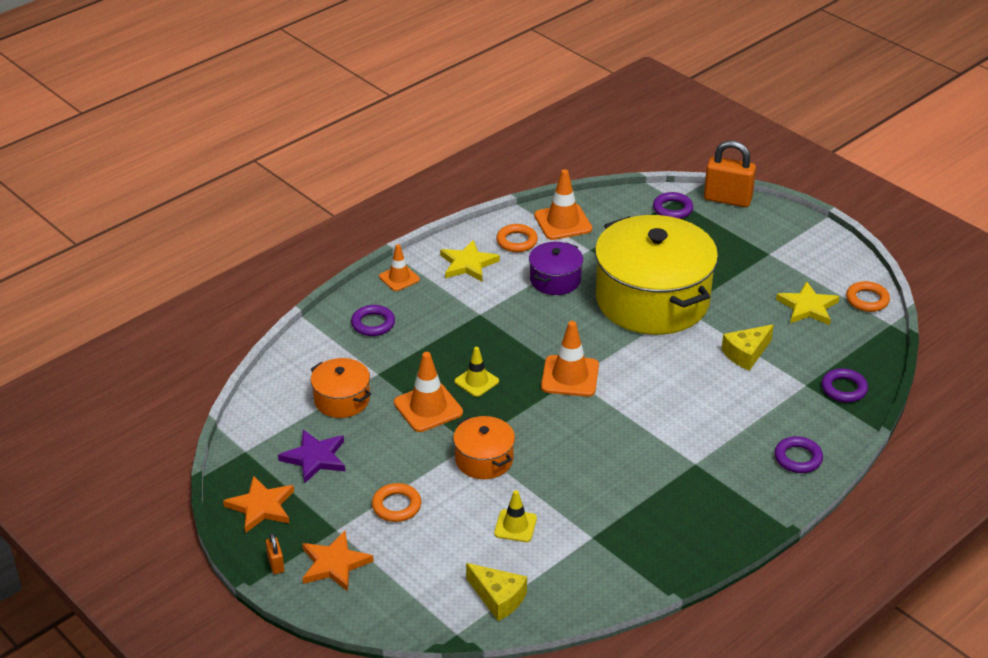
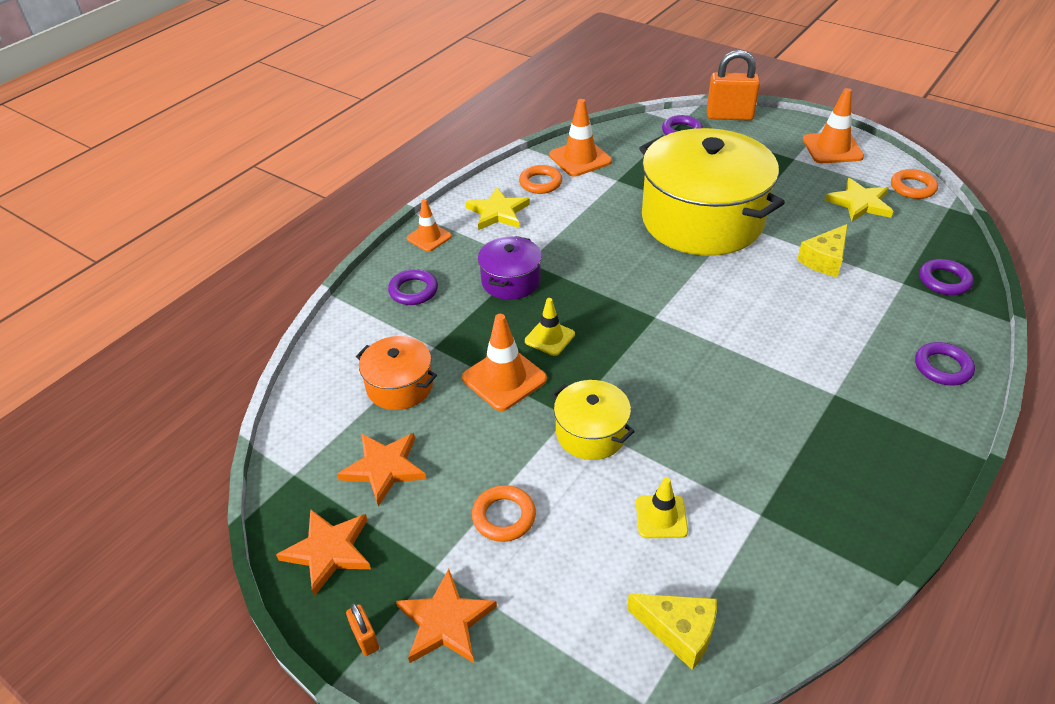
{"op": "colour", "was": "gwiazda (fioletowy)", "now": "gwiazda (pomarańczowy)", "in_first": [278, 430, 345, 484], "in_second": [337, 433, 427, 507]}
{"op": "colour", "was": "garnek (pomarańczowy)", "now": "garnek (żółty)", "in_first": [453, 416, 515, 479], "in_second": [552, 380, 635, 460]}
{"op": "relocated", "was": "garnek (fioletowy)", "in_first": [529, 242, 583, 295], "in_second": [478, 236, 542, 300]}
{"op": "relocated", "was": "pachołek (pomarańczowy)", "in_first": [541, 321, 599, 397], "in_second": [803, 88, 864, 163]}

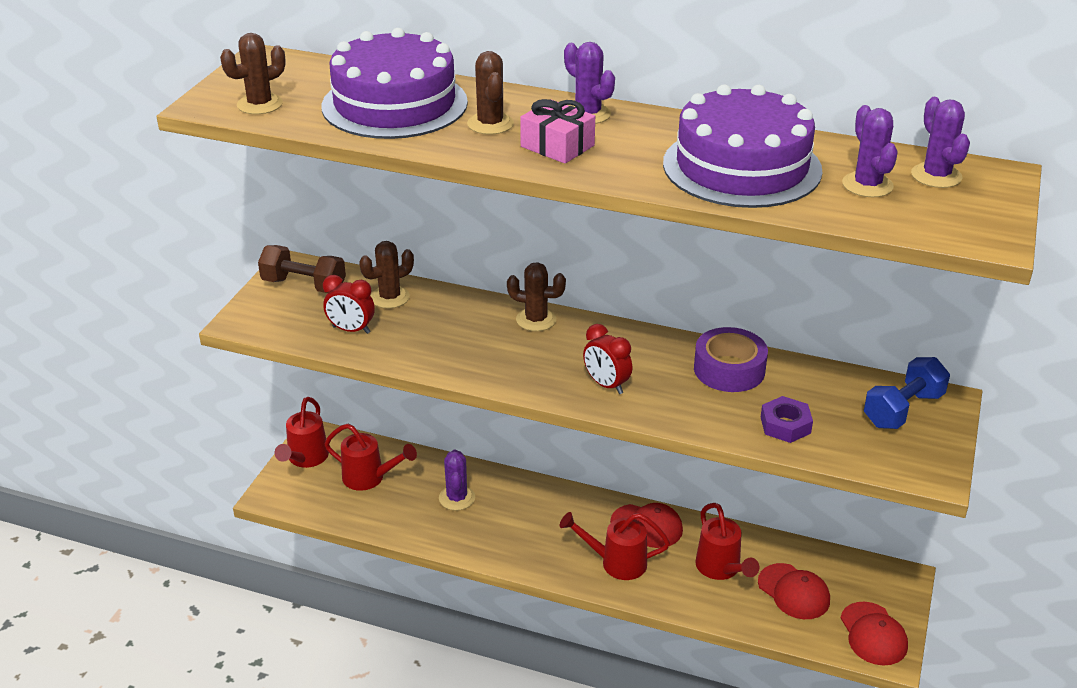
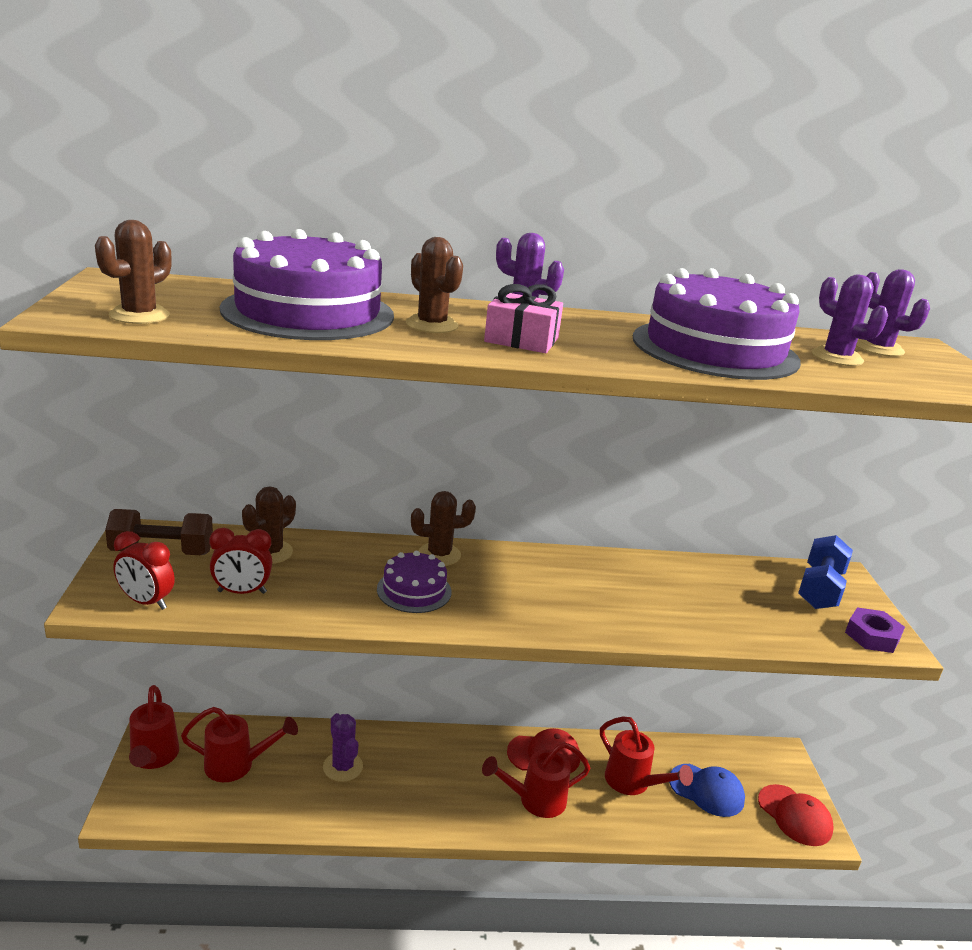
{"op": "relocated", "was": "budzik (czerwony)", "in_first": [583, 324, 632, 394], "in_second": [113, 531, 175, 610]}
{"op": "missing", "was": "taśma klejąca (fioletowy)", "in_first": [694, 327, 768, 392]}
{"op": "colour", "was": "czapka (czerwony)", "now": "czapka (niebieski)", "in_first": [758, 563, 830, 619], "in_second": [669, 764, 745, 817]}
{"op": "relocated", "was": "nakrętka (fioletowy)", "in_first": [761, 396, 813, 443], "in_second": [845, 607, 905, 653]}
{"op": "appeared", "now": "tort (fioletowy)", "in_second": [377, 551, 451, 613]}

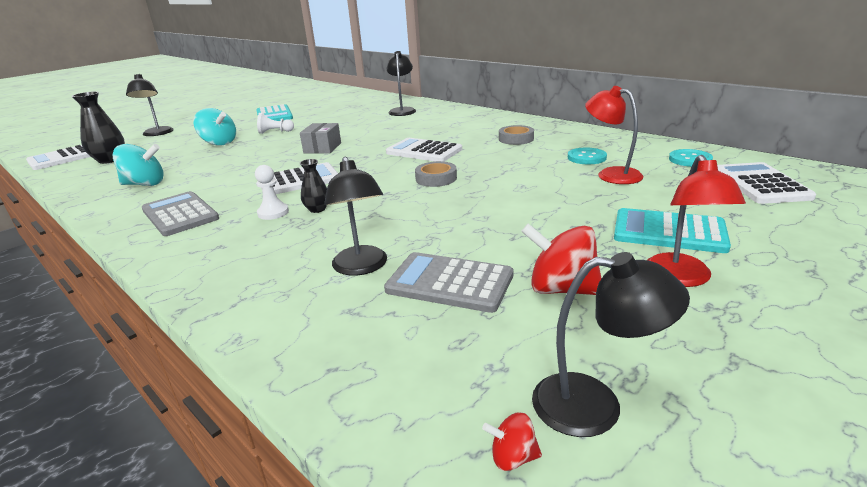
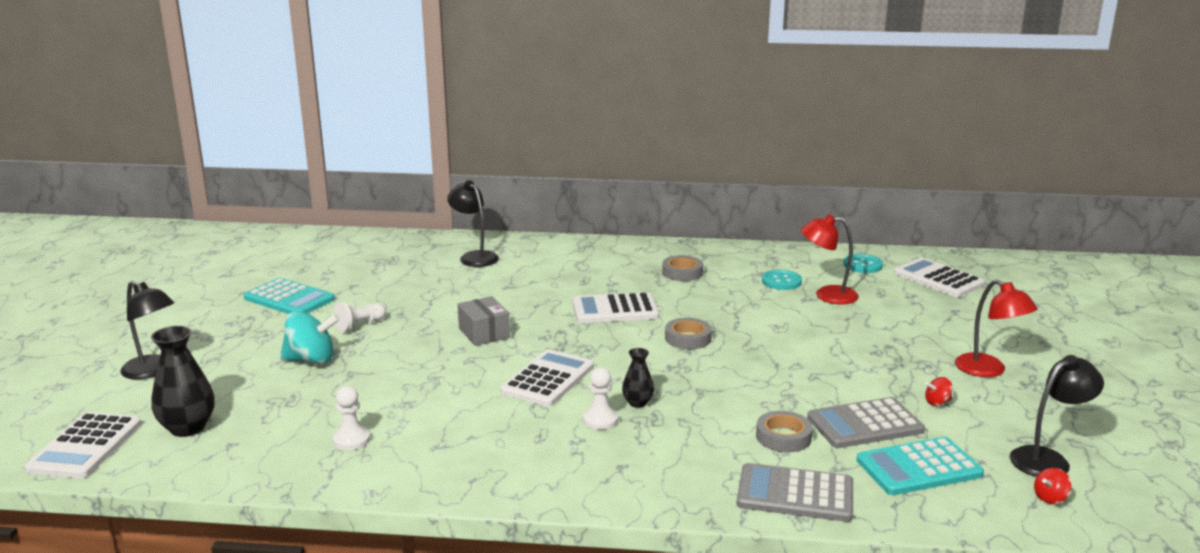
{"op": "exchanged", "was": "bączek (turkusowy)", "now": "pionek (biały)", "in_first": [113, 144, 164, 186], "in_second": [333, 386, 370, 450]}
{"op": "relocated", "was": "kalkulator (szary)", "in_first": [142, 191, 219, 236], "in_second": [737, 463, 853, 522]}
{"op": "exchanged", "was": "lampka (czarny)", "now": "taśma klejąca (szary)", "in_first": [324, 157, 387, 275], "in_second": [756, 411, 813, 453]}
{"op": "size", "was": "bączek (czerwony)", "in_first": [521, 223, 602, 295], "in_second": [925, 377, 952, 406], "ratio": 0.47}
{"op": "relocated", "was": "kalkulator (turkusowy)", "in_first": [614, 208, 731, 253], "in_second": [856, 437, 984, 495]}

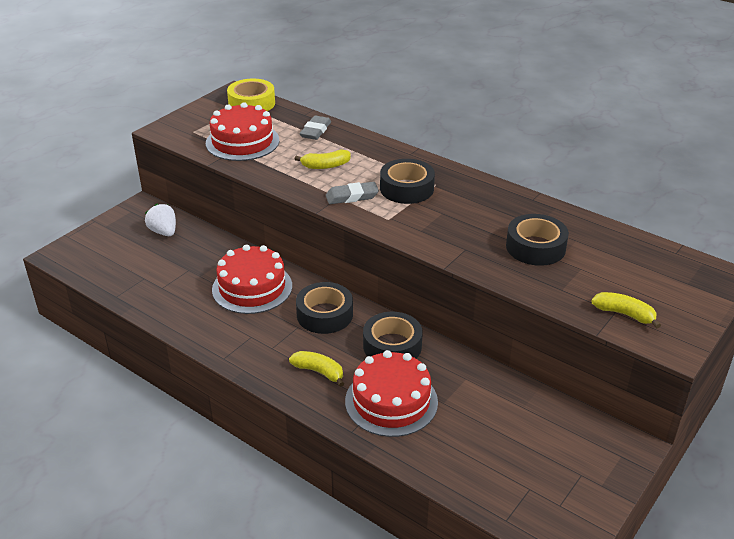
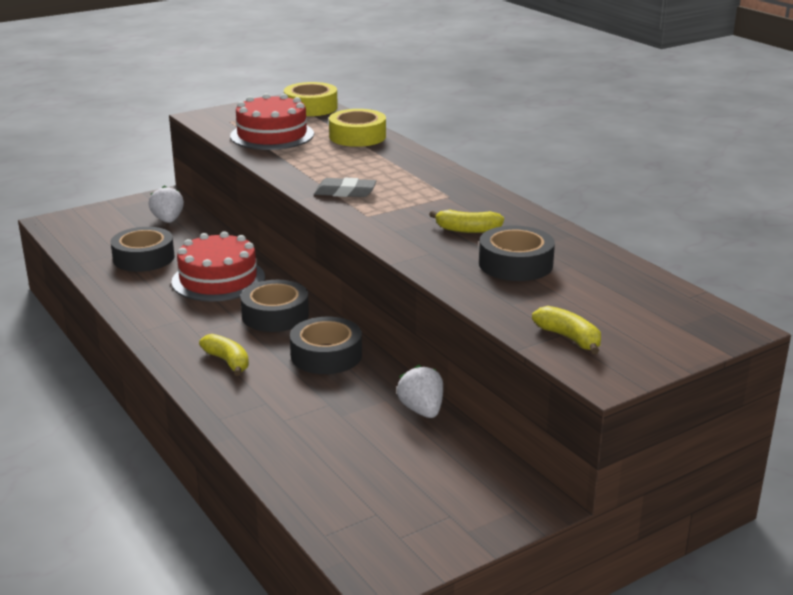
{"op": "relocated", "was": "banan (żółty)", "in_first": [295, 150, 350, 169], "in_second": [429, 210, 504, 233]}
{"op": "exchanged", "was": "gumka do mazania (szary)", "now": "taśma klejąca (żółty)", "in_first": [299, 115, 331, 140], "in_second": [329, 109, 386, 147]}
{"op": "missing", "was": "tort (czerwony)", "in_first": [345, 350, 438, 437]}
{"op": "relocated", "was": "taśma klejąca (czarny)", "in_first": [380, 159, 435, 204], "in_second": [111, 227, 175, 272]}
{"op": "appeared", "now": "truskawka (biały)", "in_second": [397, 365, 443, 418]}

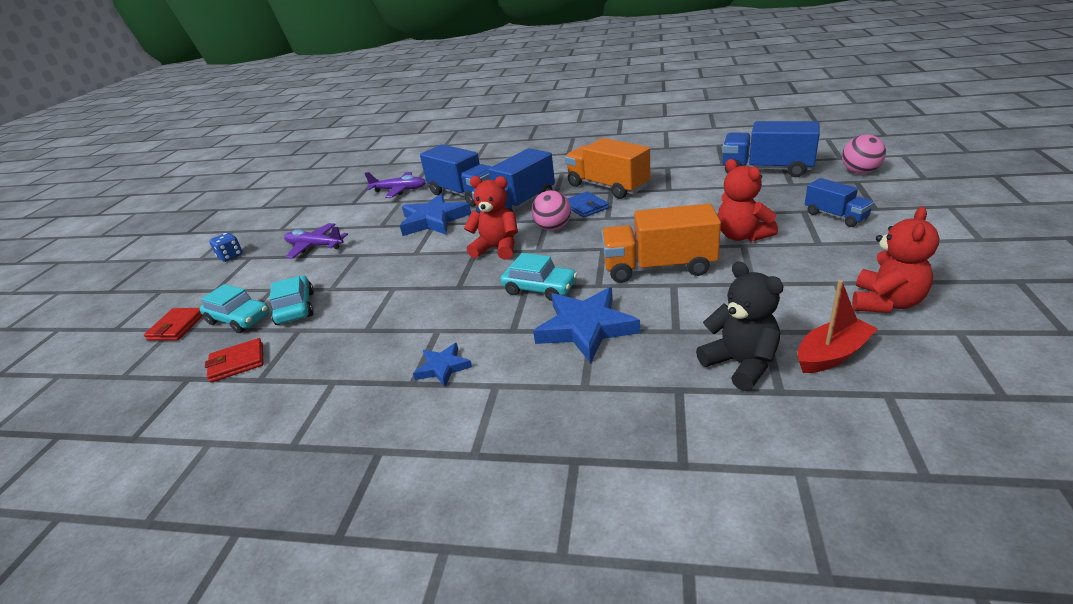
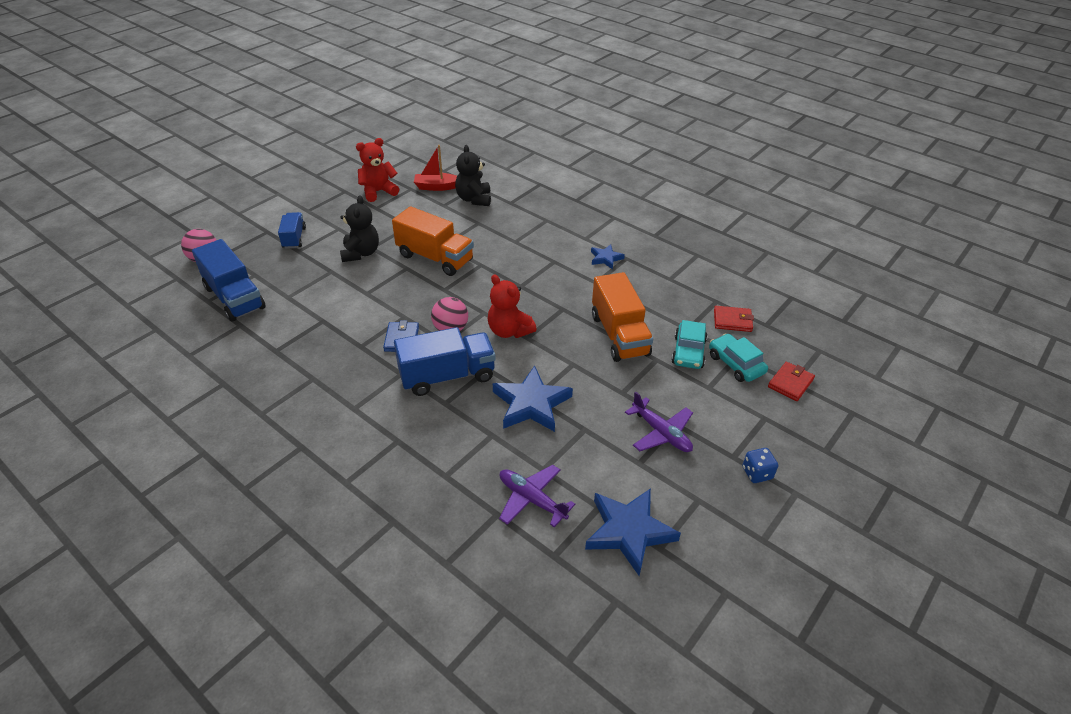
{"op": "missing", "was": "ciężarówka (niebieski)", "in_first": [420, 144, 492, 206]}
{"op": "missing", "was": "samochód (turkusowy)", "in_first": [500, 253, 577, 301]}
{"op": "relocated", "was": "gwiazda (niebieski)", "in_first": [533, 287, 640, 363], "in_second": [585, 488, 681, 576]}
{"op": "relocated", "was": "ciężarówka (pomarańczowy)", "in_first": [565, 138, 650, 199], "in_second": [592, 272, 653, 362]}
{"op": "colour", "was": "miś (czerwony)", "now": "miś (czarny)", "in_first": [718, 159, 778, 242], "in_second": [340, 195, 379, 262]}

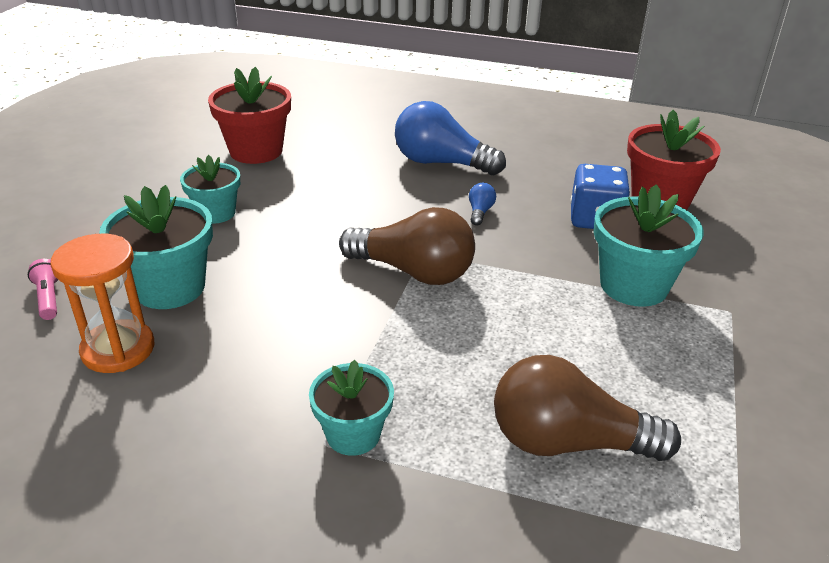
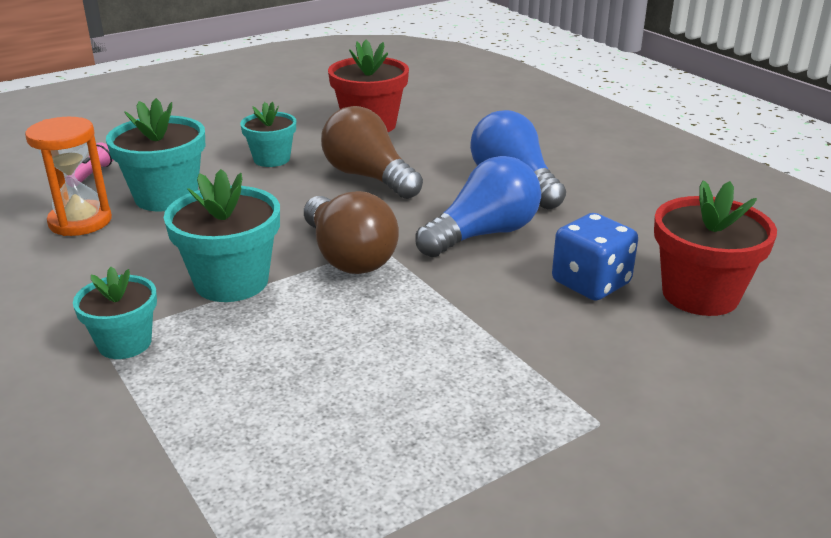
{"op": "size", "was": "żarówka (niebieski)", "in_first": [469, 183, 496, 226], "in_second": [416, 156, 541, 257], "ratio": 2.43}
{"op": "relocated", "was": "żarówka (brązowy)", "in_first": [494, 355, 681, 461], "in_second": [321, 106, 423, 199]}
{"op": "relocated", "was": "doniczka (turkusowy)", "in_first": [594, 184, 703, 307], "in_second": [164, 169, 280, 302]}

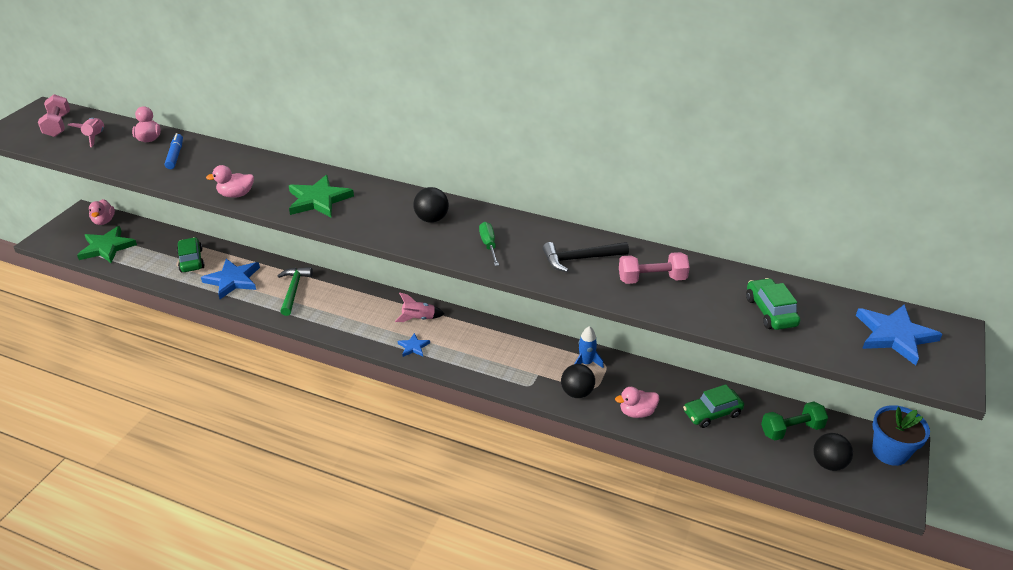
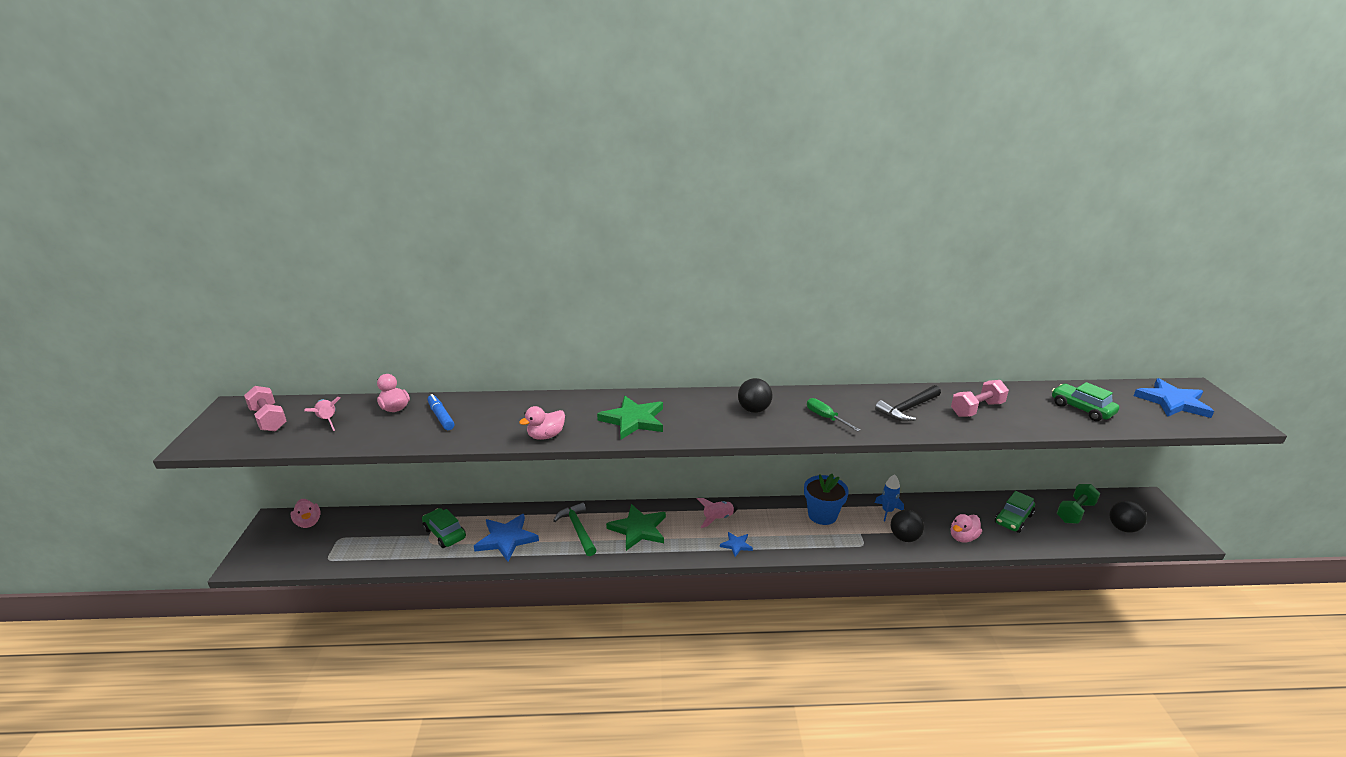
{"op": "relocated", "was": "gwiazda (zielony)", "in_first": [77, 226, 137, 263], "in_second": [606, 504, 666, 551]}
{"op": "relocated", "was": "doniczka (niebieski)", "in_first": [872, 405, 930, 466], "in_second": [804, 474, 849, 525]}

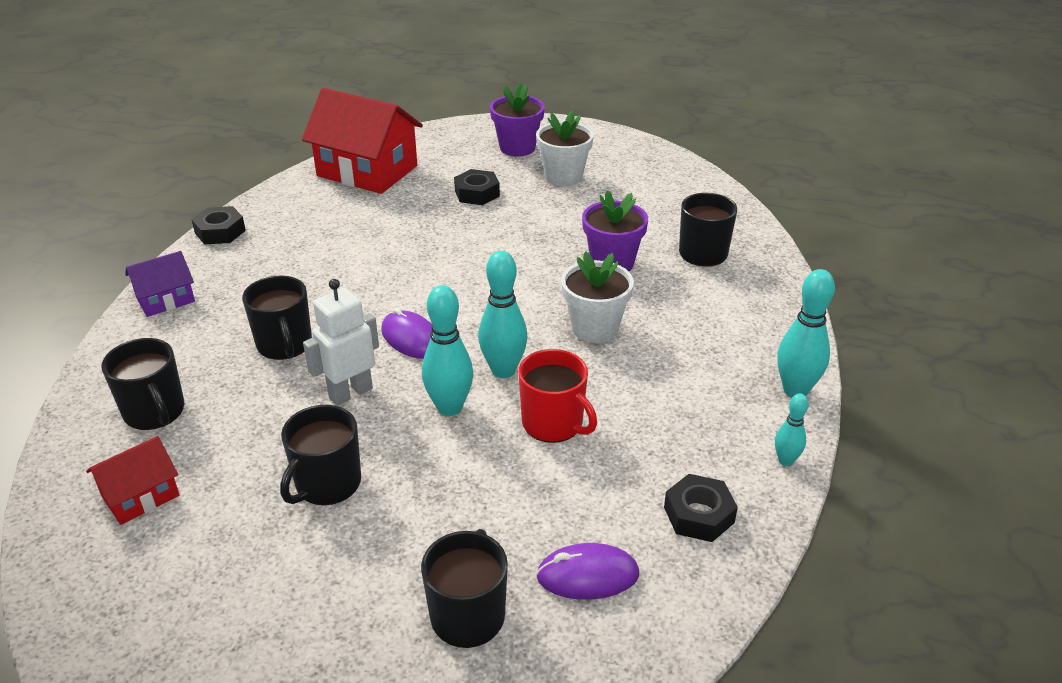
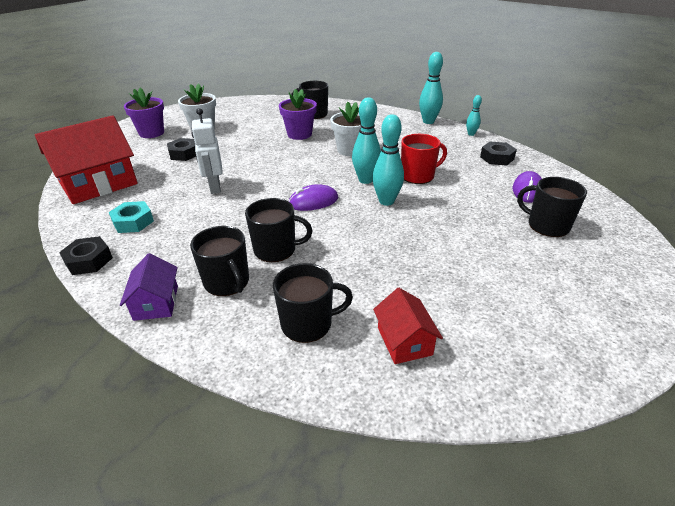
{"op": "relocated", "was": "kubek (czarny)", "in_first": [280, 405, 361, 505], "in_second": [190, 226, 249, 296]}
{"op": "relocated", "was": "robot (biały)", "in_first": [303, 279, 379, 405], "in_second": [192, 108, 223, 194]}
{"op": "appeared", "now": "nakrętka (turkusowy)", "in_second": [109, 201, 154, 233]}

